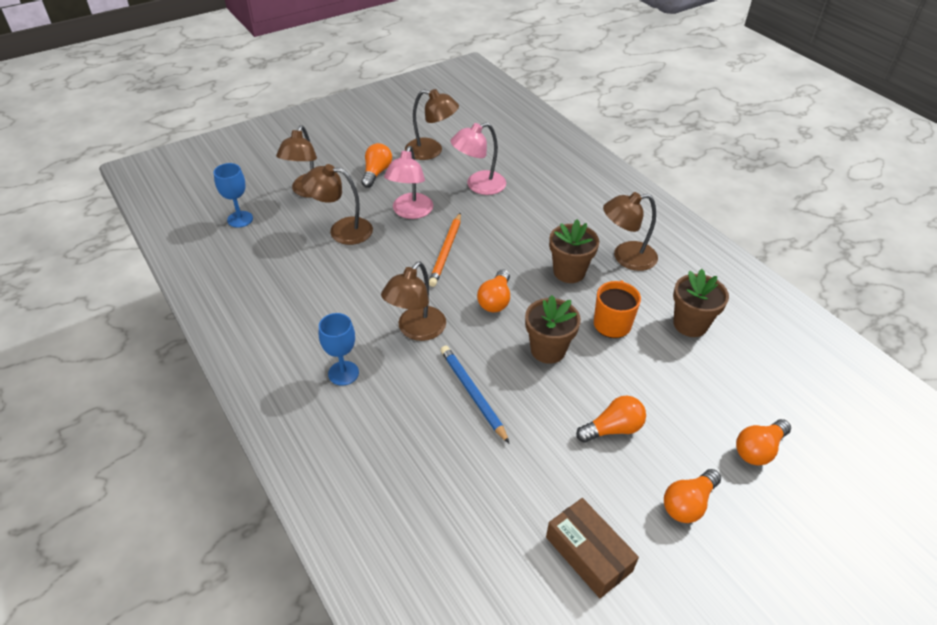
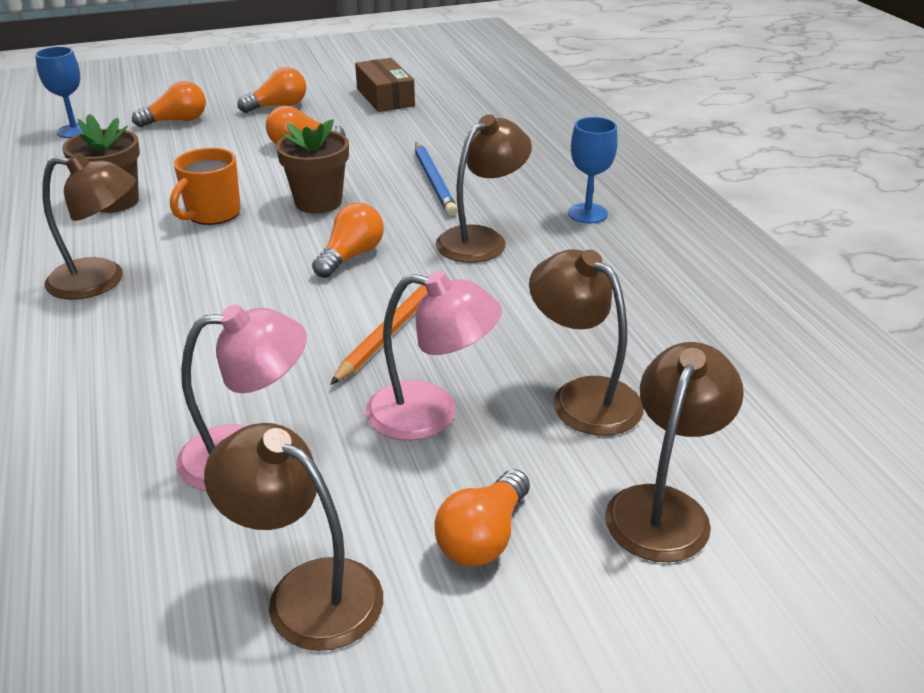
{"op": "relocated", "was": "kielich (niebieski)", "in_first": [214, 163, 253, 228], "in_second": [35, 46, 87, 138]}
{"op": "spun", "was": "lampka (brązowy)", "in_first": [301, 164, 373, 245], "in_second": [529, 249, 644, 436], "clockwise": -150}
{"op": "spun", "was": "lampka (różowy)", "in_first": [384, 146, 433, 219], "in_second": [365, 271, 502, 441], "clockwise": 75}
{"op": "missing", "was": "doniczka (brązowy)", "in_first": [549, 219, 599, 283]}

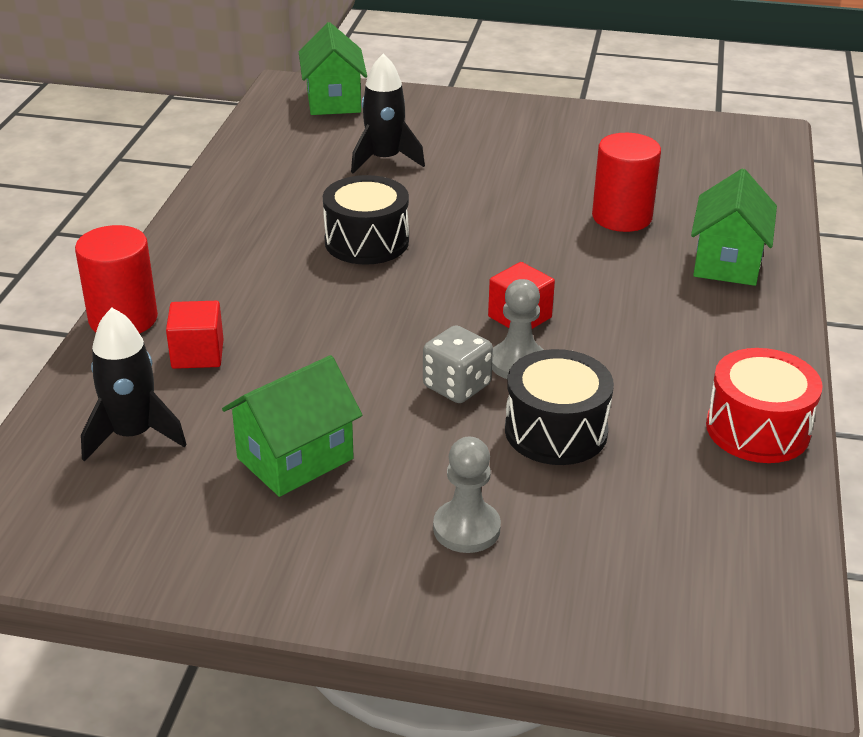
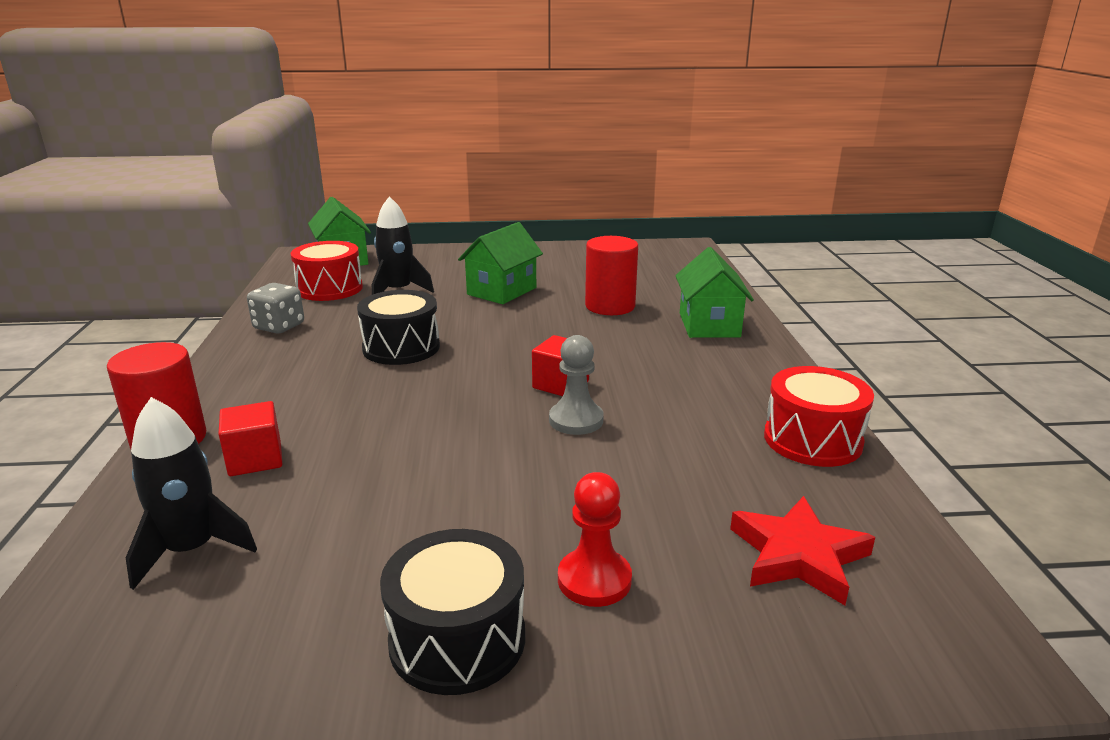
{"op": "relocated", "was": "domek (zielony)", "in_first": [222, 355, 362, 497], "in_second": [458, 222, 543, 304]}
{"op": "relocated", "was": "kostka do gry (szary)", "in_first": [423, 325, 493, 403], "in_second": [247, 283, 304, 334]}
{"op": "colour", "was": "pionek (szary)", "now": "pionek (czerwony)", "in_first": [433, 437, 501, 553], "in_second": [558, 472, 632, 607]}
{"op": "relocated", "was": "bęben (czarny)", "in_first": [505, 349, 614, 465], "in_second": [380, 529, 525, 695]}
{"op": "appeared", "now": "bęben (czerwony)", "in_second": [291, 241, 363, 301]}
{"op": "appeared", "now": "gwiazda (czerwony)", "in_second": [730, 496, 875, 605]}

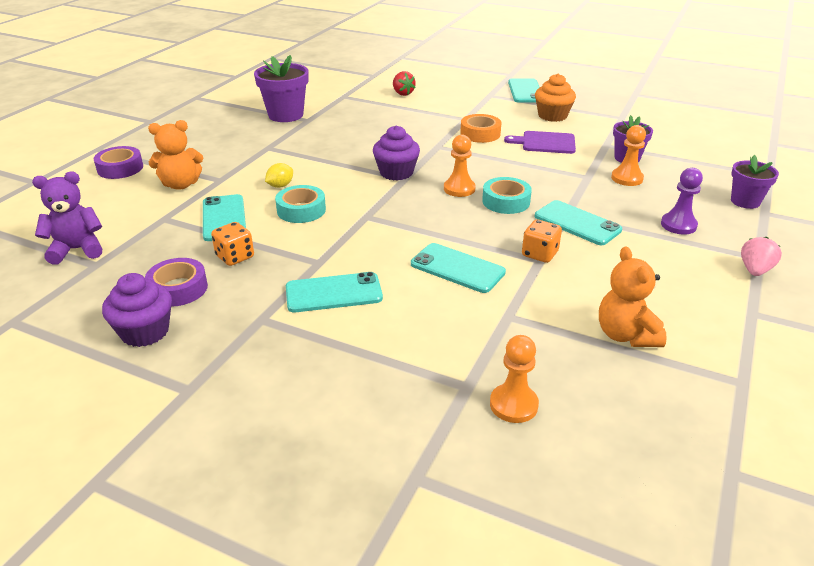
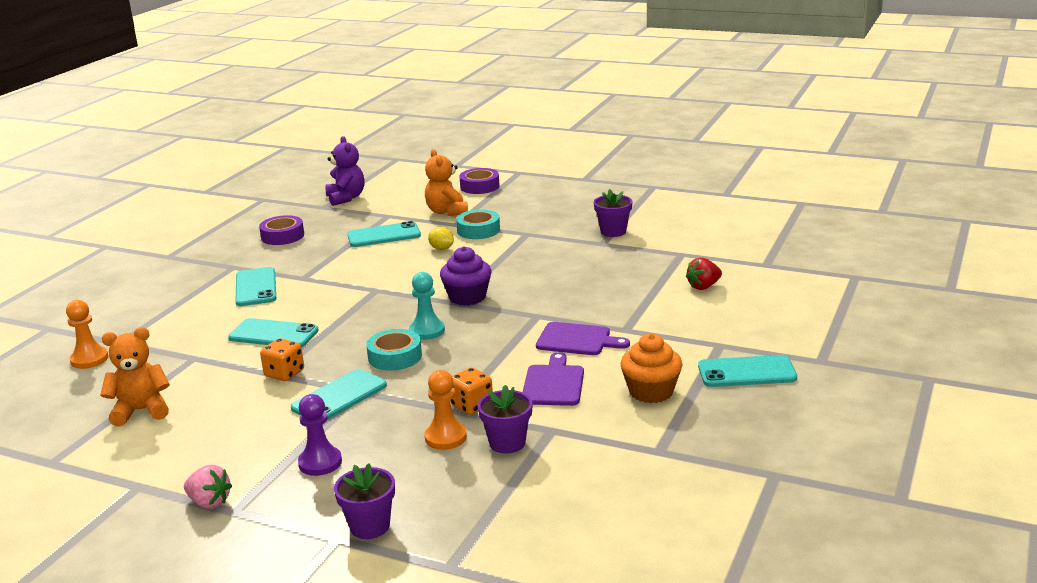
{"op": "missing", "was": "muffinka (fioletowy)", "in_first": [102, 273, 172, 347]}
{"op": "relocated", "was": "kostka do gry (pomarańczowy)", "in_first": [211, 222, 254, 266], "in_second": [450, 367, 493, 415]}
{"op": "size", "was": "doniczka (fioletowy)", "in_first": [254, 55, 308, 122], "in_second": [594, 189, 632, 237], "ratio": 0.64}
{"op": "relocated", "was": "taśma klejąca (turkusowy)", "in_first": [275, 185, 326, 223], "in_second": [456, 209, 500, 239]}
{"op": "spun", "was": "telefon (turkusowy)", "in_first": [411, 243, 506, 293], "in_second": [228, 318, 319, 347], "clockwise": 75}
{"op": "colour", "was": "pionek (pomarańczowy)", "now": "pionek (turkusowy)", "in_first": [444, 135, 476, 197], "in_second": [409, 272, 445, 340]}
{"op": "exchanged", "was": "taśma klejąca (pomarańczowy)", "now": "deska do krojenia (fioletowy)", "in_first": [460, 114, 501, 143], "in_second": [536, 322, 630, 355]}

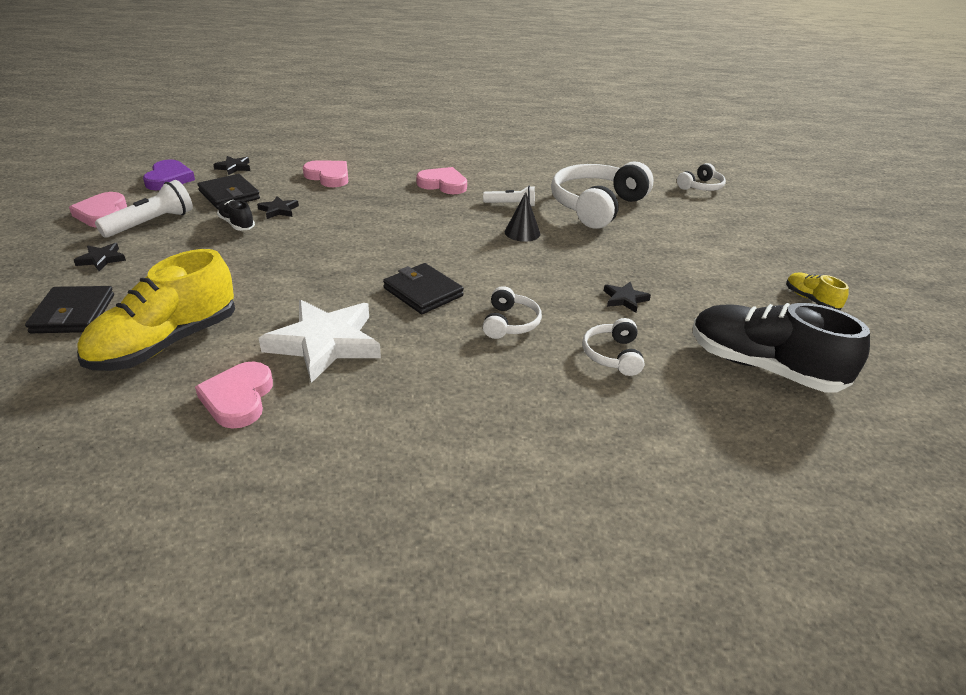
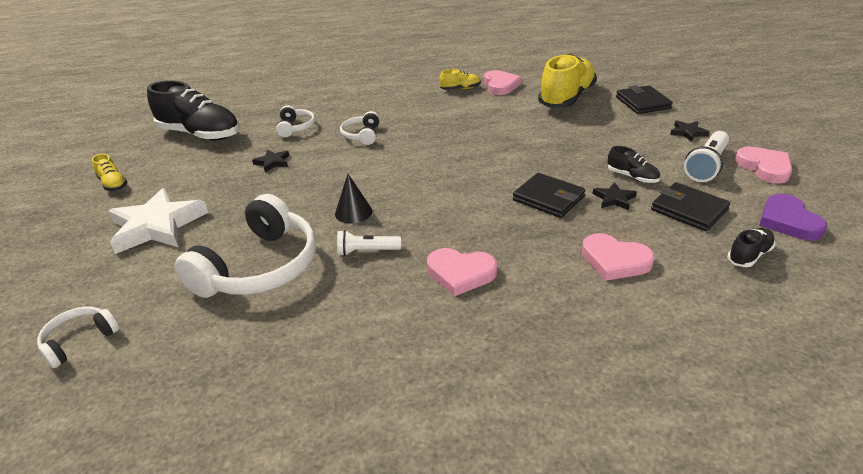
{"op": "exchanged", "was": "gwiazda (czarny)", "now": "but (czarny)", "in_first": [213, 156, 250, 175], "in_second": [727, 228, 775, 267]}
{"op": "relocated", "was": "gwiazda (biały)", "in_first": [259, 300, 381, 383], "in_second": [109, 188, 208, 254]}
{"op": "relocated", "was": "portfel (czarny)", "in_first": [383, 263, 464, 314], "in_second": [513, 173, 586, 218]}
{"op": "appeared", "now": "but (żółty)", "in_second": [440, 69, 481, 90]}

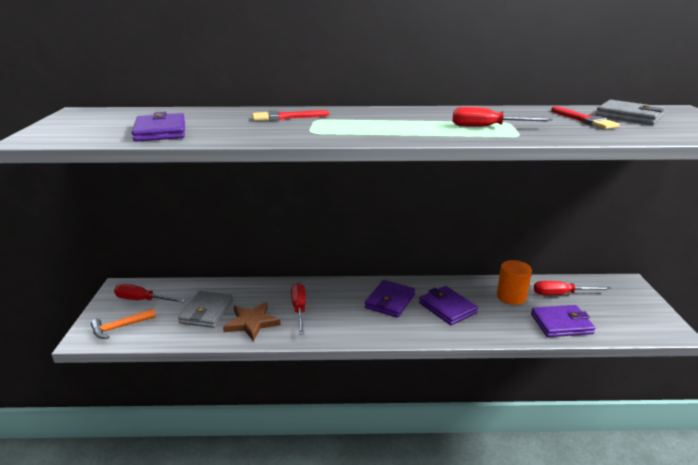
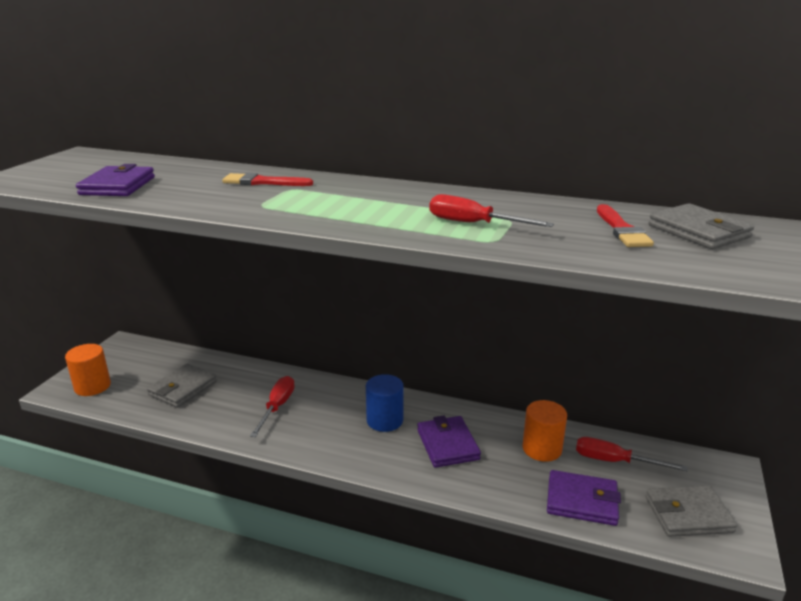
{"op": "exchanged", "was": "młotek (pomarańczowy)", "now": "walec (pomarańczowy)", "in_first": [91, 309, 156, 339], "in_second": [65, 344, 111, 396]}
{"op": "missing", "was": "śrubokręt (czerwony)", "in_first": [114, 284, 186, 303]}
{"op": "missing", "was": "gwiazda (brązowy)", "in_first": [223, 302, 281, 342]}
{"op": "exchanged", "was": "portfel (fioletowy)", "now": "walec (niebieski)", "in_first": [365, 280, 415, 318], "in_second": [366, 374, 404, 432]}
{"op": "appeared", "now": "portfel (szary)", "in_second": [646, 485, 737, 537]}

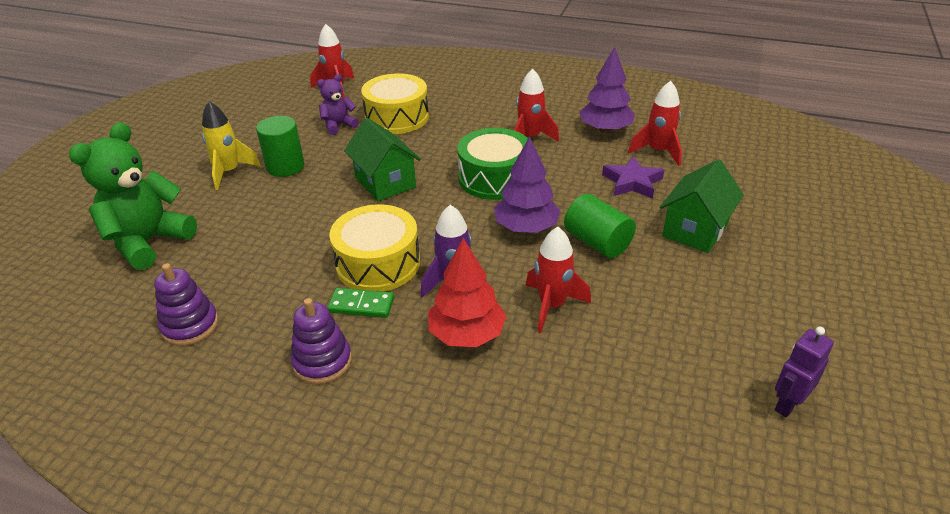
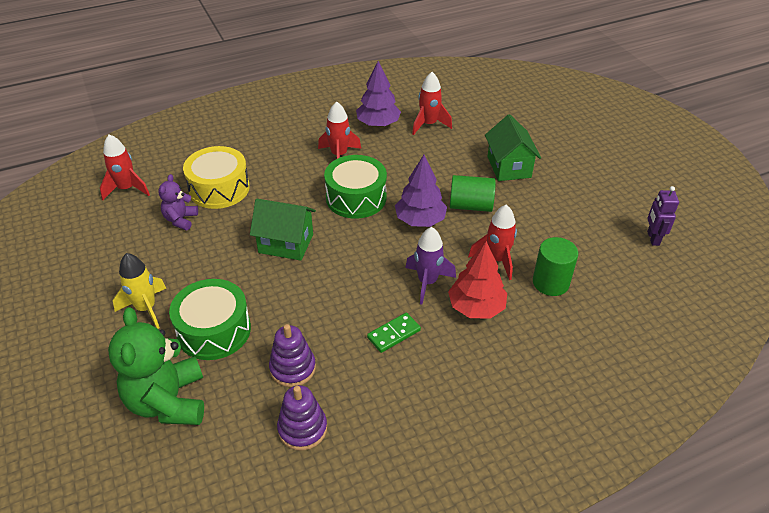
{"op": "relocated", "was": "walec (zielony)", "in_first": [256, 116, 304, 177], "in_second": [533, 237, 578, 296]}
{"op": "relocated", "was": "zabawka nakładanka (fioletowy)", "in_first": [291, 298, 352, 384], "in_second": [269, 324, 316, 387]}
{"op": "missing", "was": "bęben (żółty)", "in_first": [329, 204, 420, 292]}
{"op": "missing", "was": "gwiazda (fioletowy)", "in_first": [602, 156, 664, 199]}
{"op": "appeared", "now": "bęben (zielony)", "in_second": [169, 279, 251, 360]}

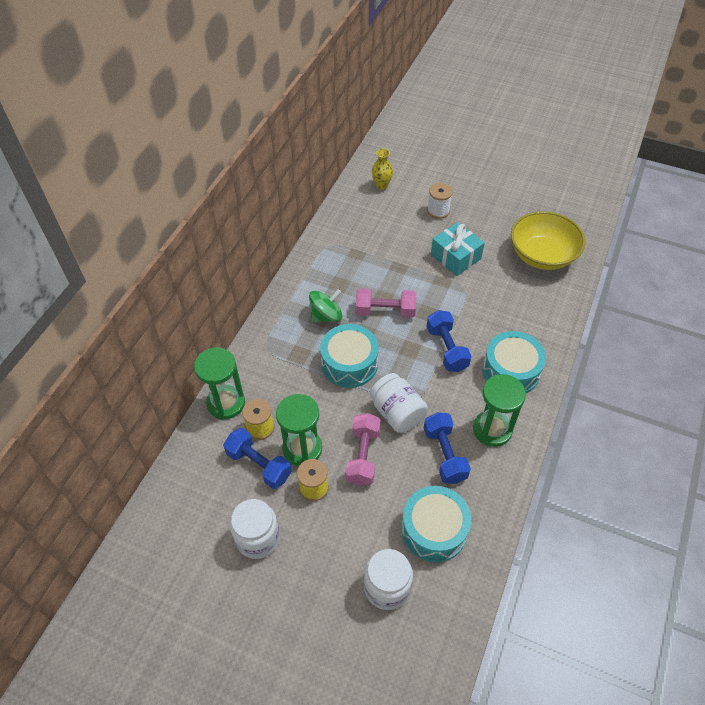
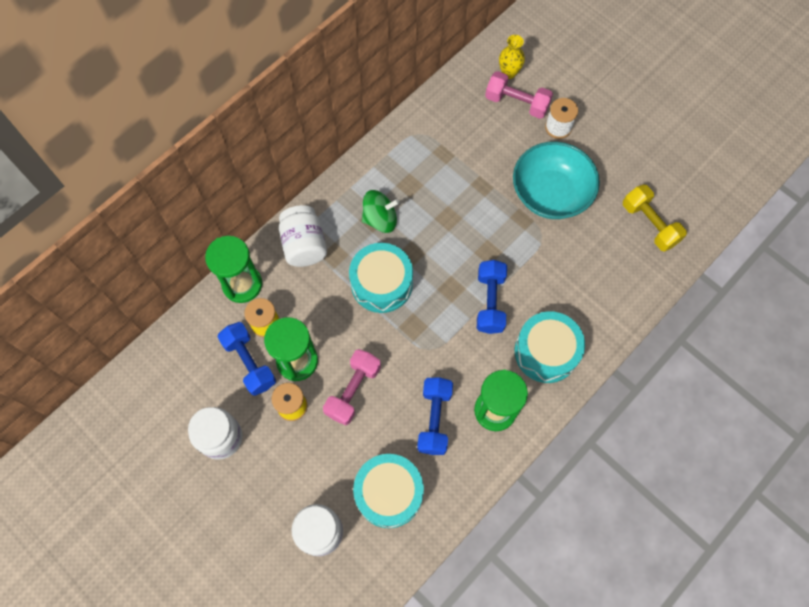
{"op": "relocated", "was": "hantel (różowy)", "in_first": [356, 288, 416, 318], "in_second": [485, 71, 553, 119]}
{"op": "relocated", "was": "słoik (biały)", "in_first": [370, 373, 428, 433], "in_second": [279, 205, 327, 267]}
{"op": "exchanged", "was": "prezent (turkusowy)", "now": "miska (turkusowy)", "in_first": [431, 222, 485, 276], "in_second": [513, 142, 600, 219]}
{"op": "exchanged", "was": "miska (żółty)", "now": "hantel (żółty)", "in_first": [511, 211, 586, 270], "in_second": [623, 184, 687, 252]}

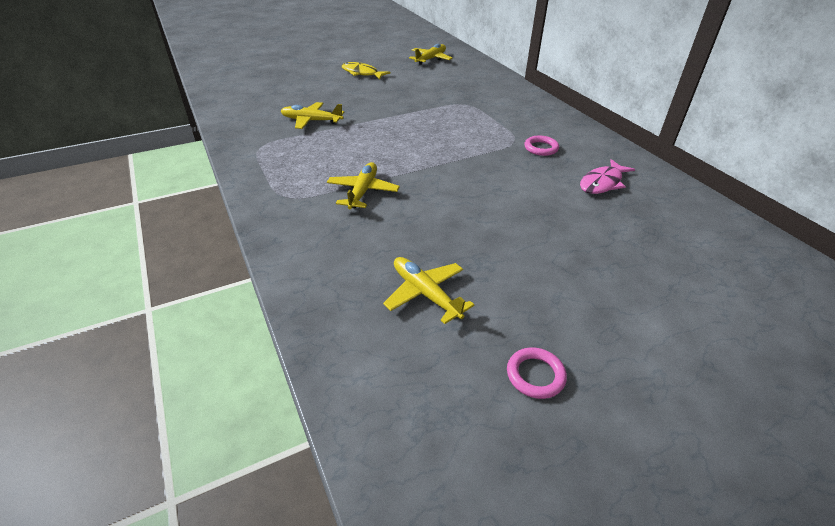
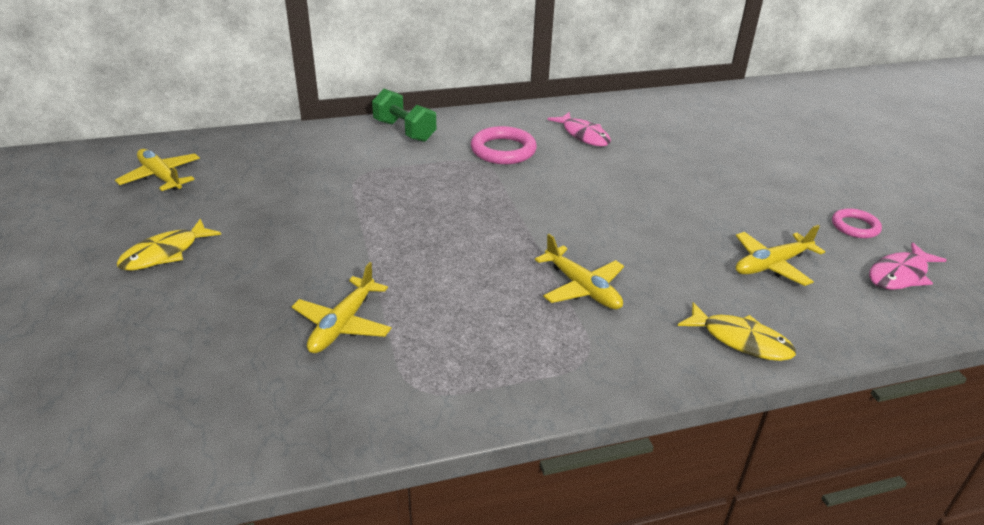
{"op": "spun", "was": "samolot (żółty)", "in_first": [327, 162, 400, 209], "in_second": [535, 234, 624, 309], "clockwise": -150}
{"op": "size", "was": "pierścień (różowy)", "in_first": [524, 135, 559, 156], "in_second": [471, 126, 537, 164], "ratio": 1.62}
{"op": "appeared", "now": "hantel (zielony)", "in_second": [372, 89, 436, 142]}
{"op": "appeared", "now": "ryba (żółty)", "in_second": [677, 302, 796, 361]}
{"op": "appeared", "now": "ryba (różowy)", "in_second": [869, 242, 947, 290]}

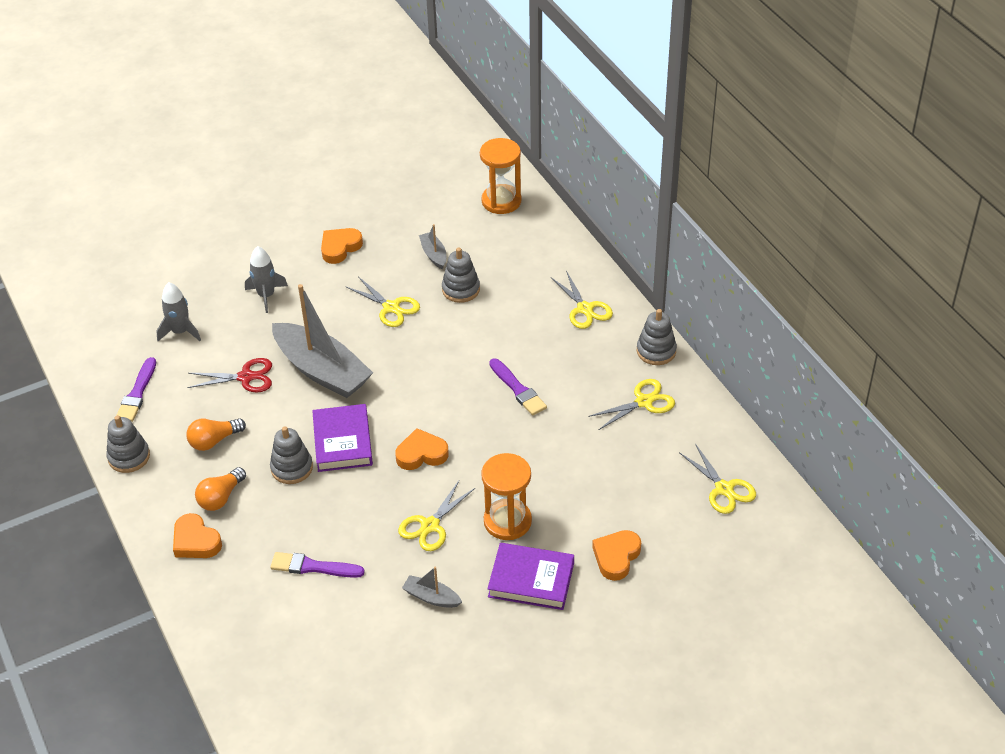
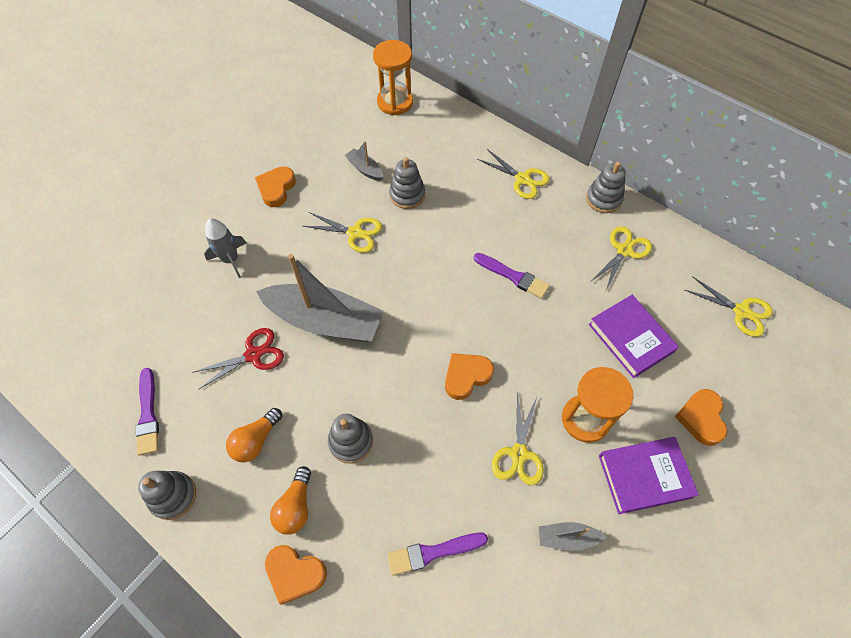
{"op": "missing", "was": "rakieta (szary)", "in_first": [156, 282, 201, 341]}
{"op": "relocated", "was": "książka (fioletowy)", "in_first": [312, 404, 373, 472], "in_second": [589, 295, 679, 378]}

